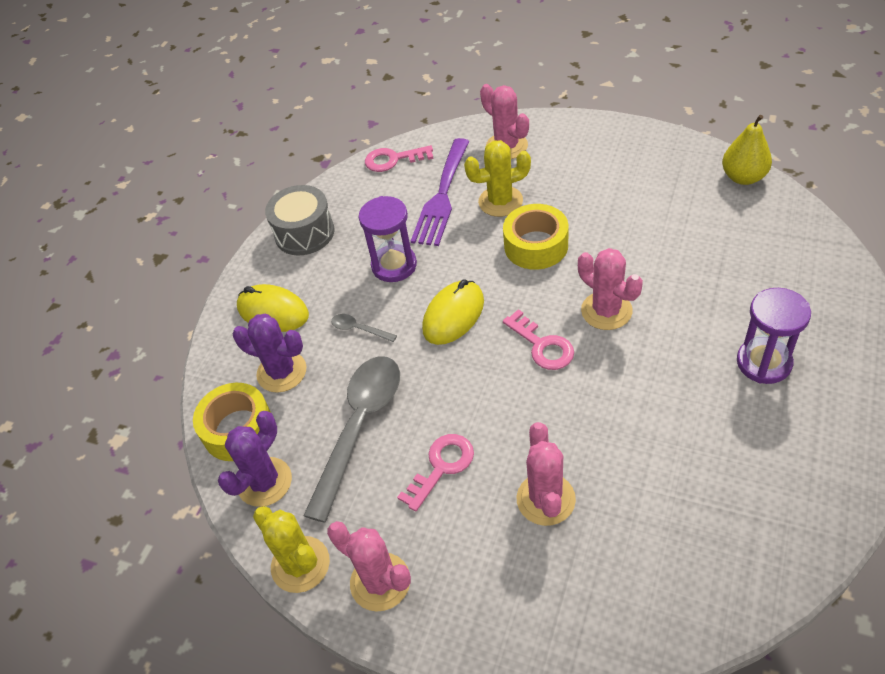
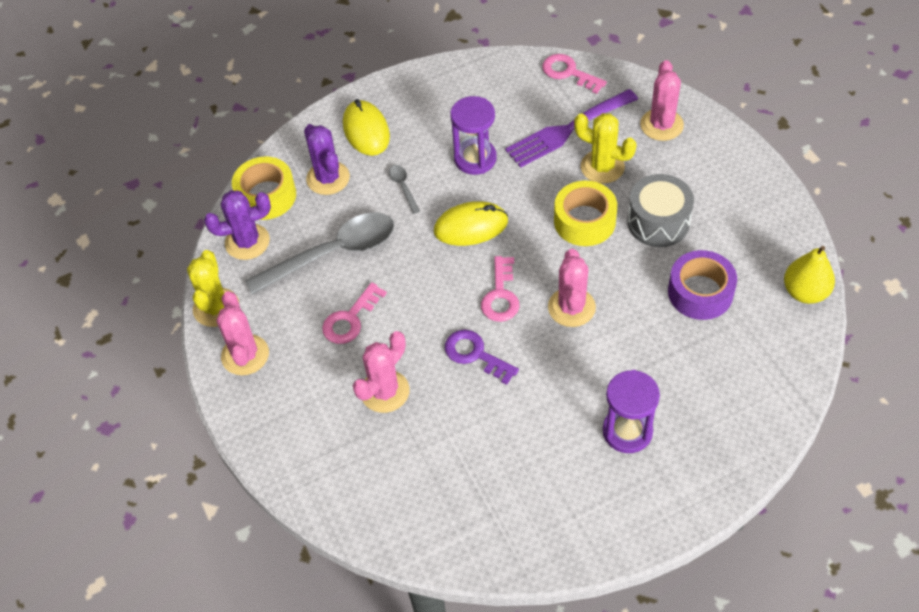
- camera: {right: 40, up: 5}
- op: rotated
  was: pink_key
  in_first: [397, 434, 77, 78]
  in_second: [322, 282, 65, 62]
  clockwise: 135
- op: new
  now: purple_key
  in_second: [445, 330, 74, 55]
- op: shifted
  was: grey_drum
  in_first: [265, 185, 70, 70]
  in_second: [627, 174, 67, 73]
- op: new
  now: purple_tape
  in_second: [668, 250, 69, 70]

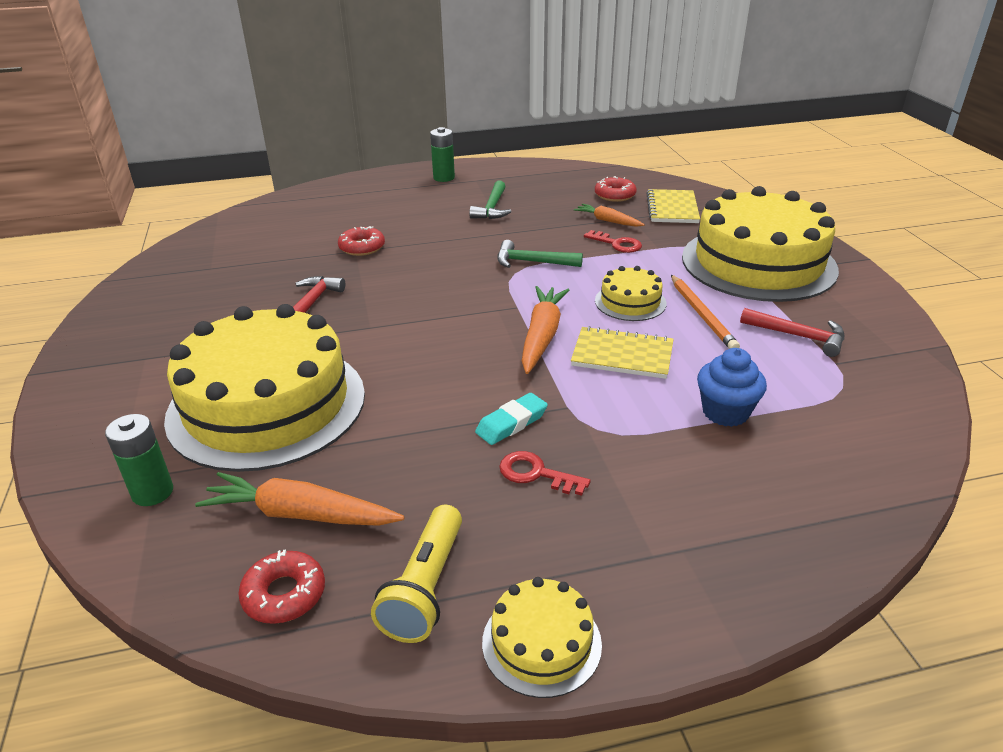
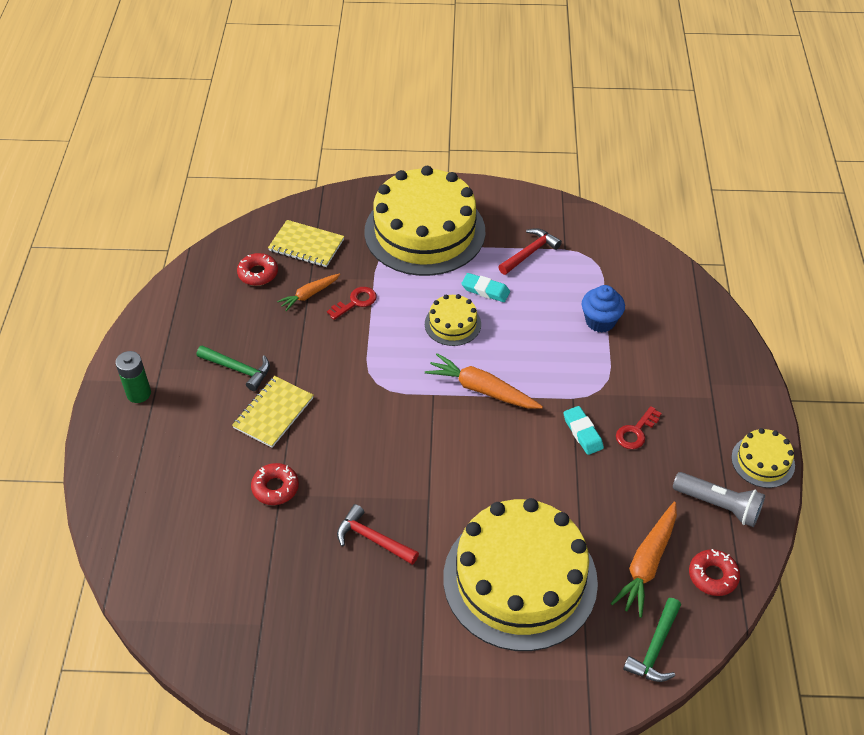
- camera: {right: -75, up: 15}
- op: shifted
  was: yellow_notebook
  in_first: [571, 326, 103, 53]
  in_second: [232, 376, 82, 72]
- op: swapped
  was: orange_pencil
  now: turquoise_eraser
  in_first: [671, 275, 69, 74]
  in_second: [461, 273, 49, 29]
- op: shifted
  was: green_hammer
  in_first: [497, 240, 86, 28]
  in_second: [623, 598, 58, 84]
- op: repainted
  was: yellow_flashlight
  now: grey_flashlight
  in_first: [371, 505, 91, 138]
  in_second: [673, 472, 92, 55]
- op: gone
  was: green_battery
  in_first: [105, 414, 68, 92]

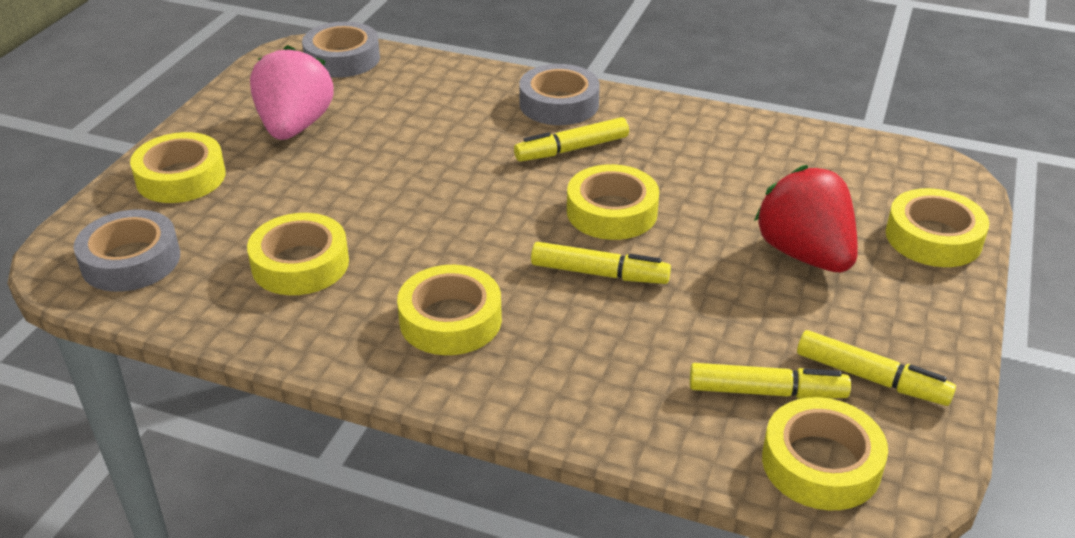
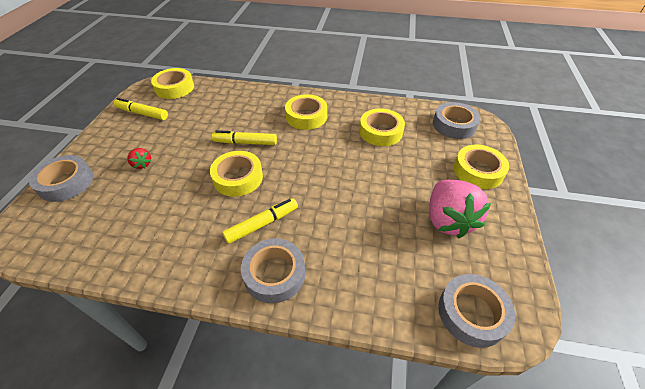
- camera: {right: 170, up: 10}
- op: repainted
  was: yellow_tape
  now: grey_tape
  in_first: [886, 188, 103, 79]
  in_second: [29, 155, 64, 47]
- op: scaled
  was: red_strawberry
  in_first: [754, 165, 104, 107]
  in_second: [127, 148, 24, 21]
  ratio: 0.44
- op: gone
  was: yellow_marker
  in_first: [690, 363, 161, 36]

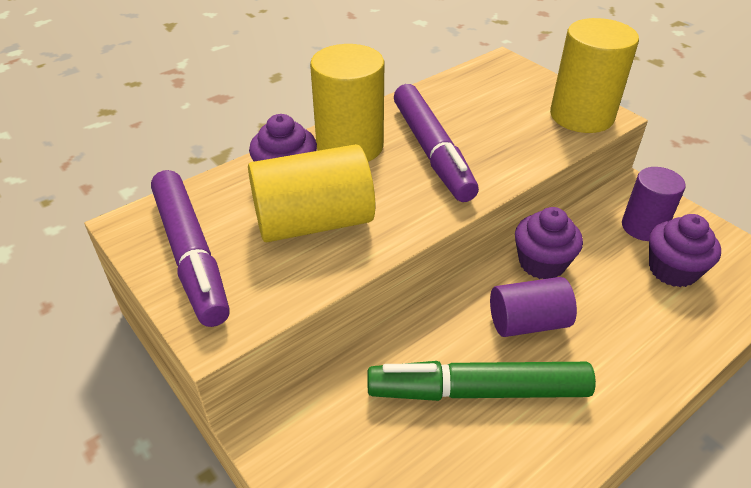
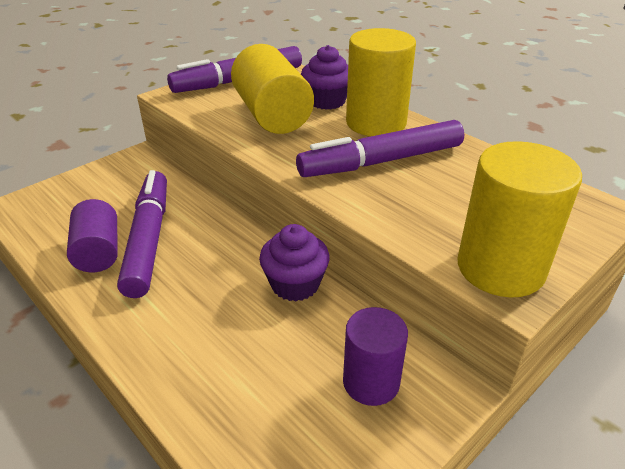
- camera: {right: 85, up: -5}
- op: shifted
  was: purple_cylinder
  in_first: [490, 277, 87, 60]
  in_second: [67, 199, 51, 73]
- op: repainted
  was: green_marker
  now: purple_marker
  in_first: [368, 361, 228, 40]
  in_second: [117, 170, 50, 128]
- op: gone
  was: purple_cupcake
  in_first: [649, 214, 72, 73]

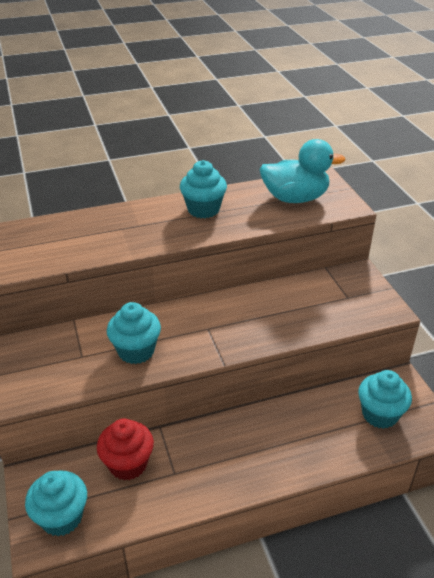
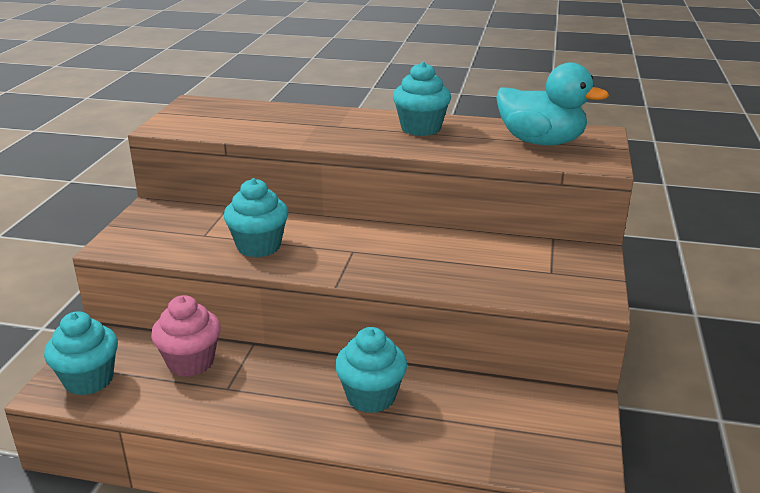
- camera: {right: 30, up: -10}
- op: repainted
  was: red_cupcake
  now: pink_cupcake
  in_first: [97, 418, 57, 62]
  in_second: [151, 295, 70, 82]
- op: shifted
  was: turquoise_cupcake
  in_first: [358, 370, 54, 59]
  in_second: [335, 327, 72, 86]

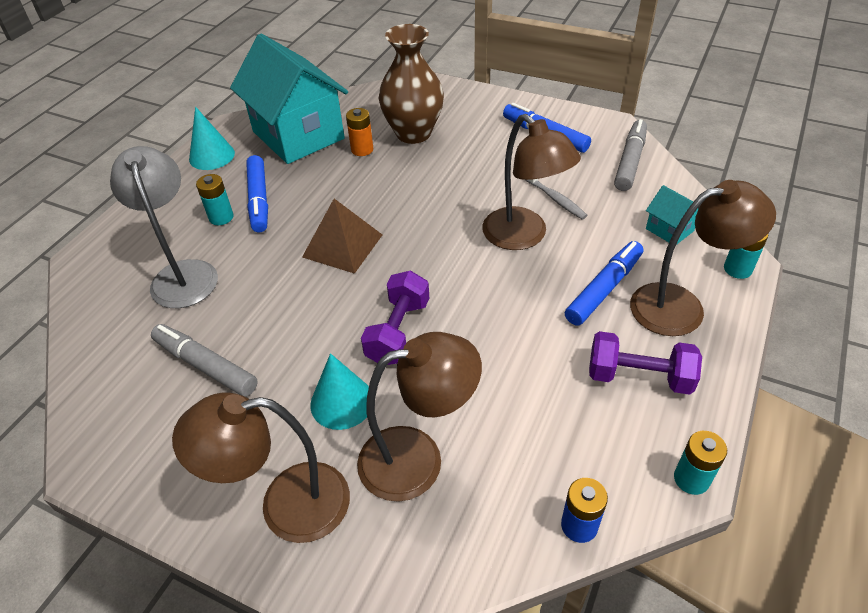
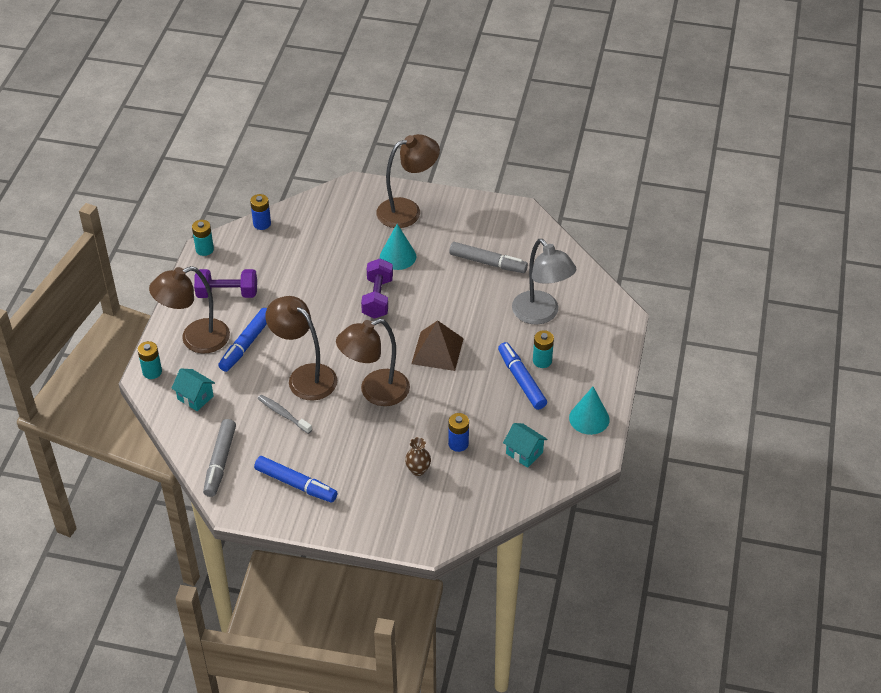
- camera: {right: 165, up: 0}
- op: shifted
  was: brown_lamp
  in_first: [357, 332, 125, 170]
  in_second: [336, 319, 74, 87]
- op: scaled
  was: brown_vase
  in_first: [378, 24, 66, 120]
  in_second: [405, 437, 26, 39]
  ratio: 0.44
- op: repainted
  was: orange_battery
  now: blue_battery
  in_first: [346, 108, 27, 48]
  in_second: [448, 413, 21, 39]
- op: scaled
  was: turquoise_house
  in_first: [230, 34, 118, 130]
  in_second: [503, 423, 45, 45]
  ratio: 0.41

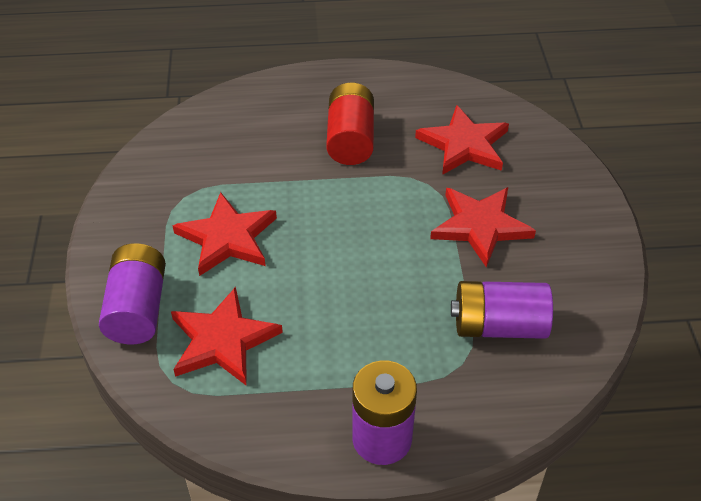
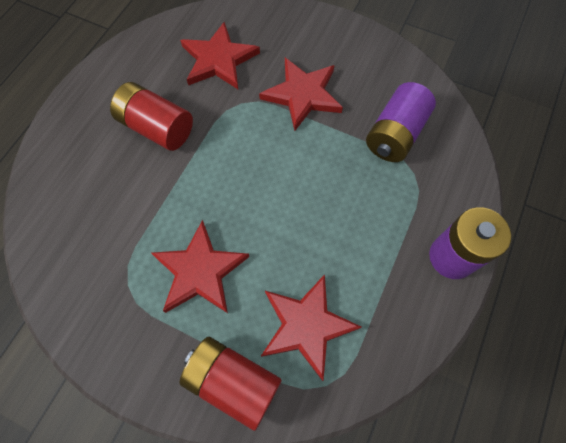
- camera: {right: -60, up: 20}
- op: repainted
  was: purple_battery
  now: red_battery
  in_first: [99, 243, 67, 101]
  in_second: [179, 337, 103, 94]

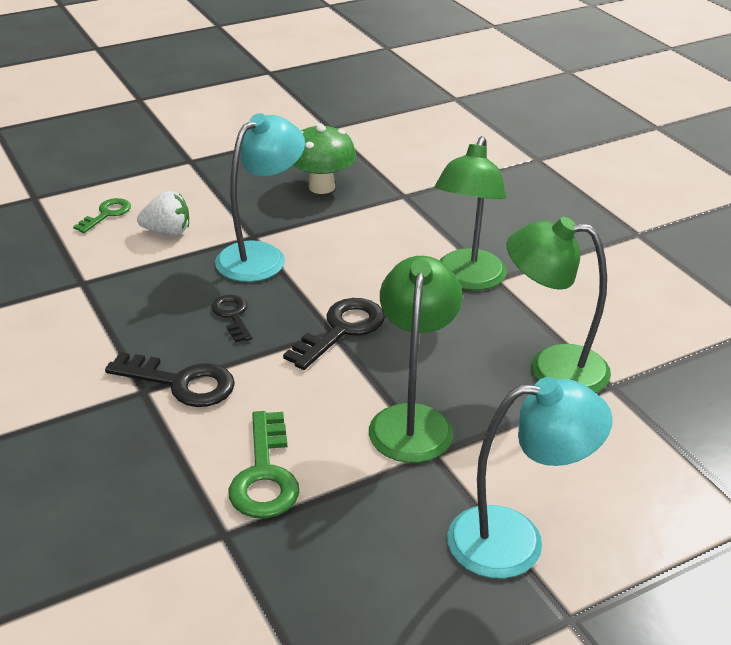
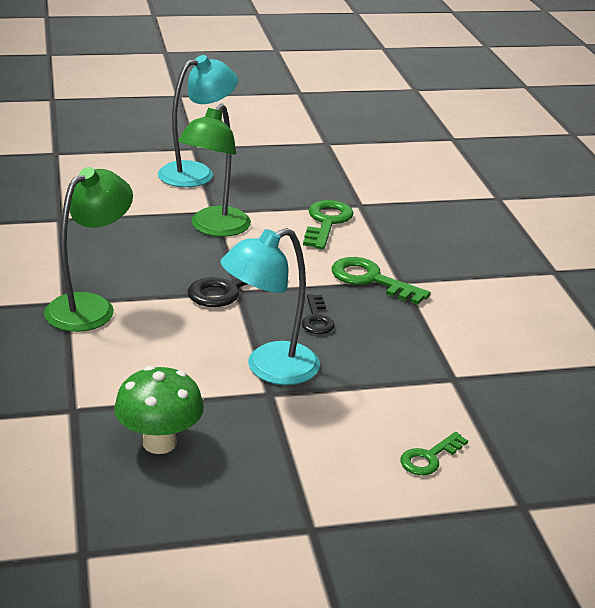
- camera: {right: -165, up: -5}
- op: rotated
  was: turquoise_lamp
  in_first: [447, 377, 166, 202]
  in_second: [158, 55, 80, 132]
  clockwise: 135
- op: repainted
  was: black_key
  now: green_key
  in_first: [105, 352, 130, 55]
  in_second: [332, 257, 99, 48]
- op: gone
  was: white_strawberry
  in_first: [137, 191, 52, 45]
- op: gone
  was: green_lamp
  in_first: [507, 217, 104, 176]

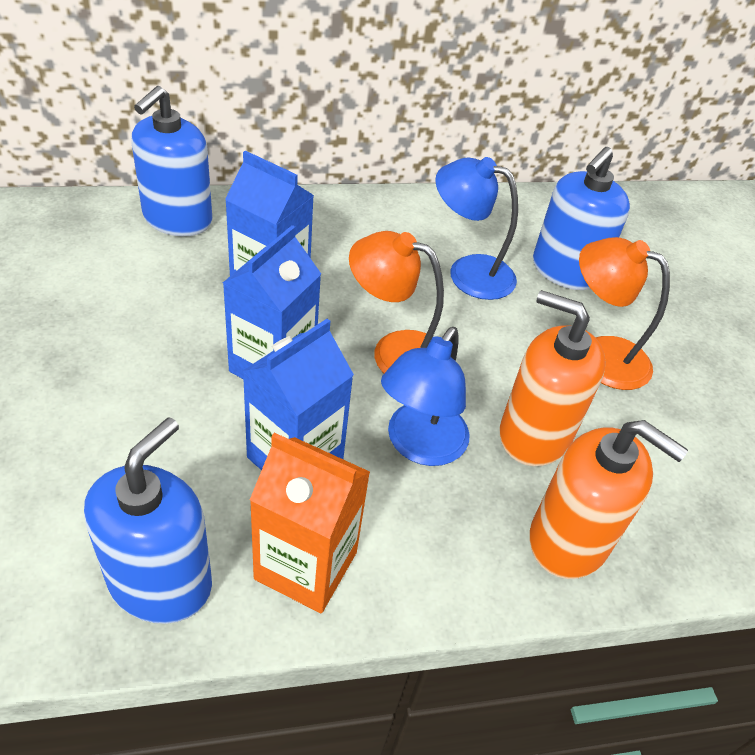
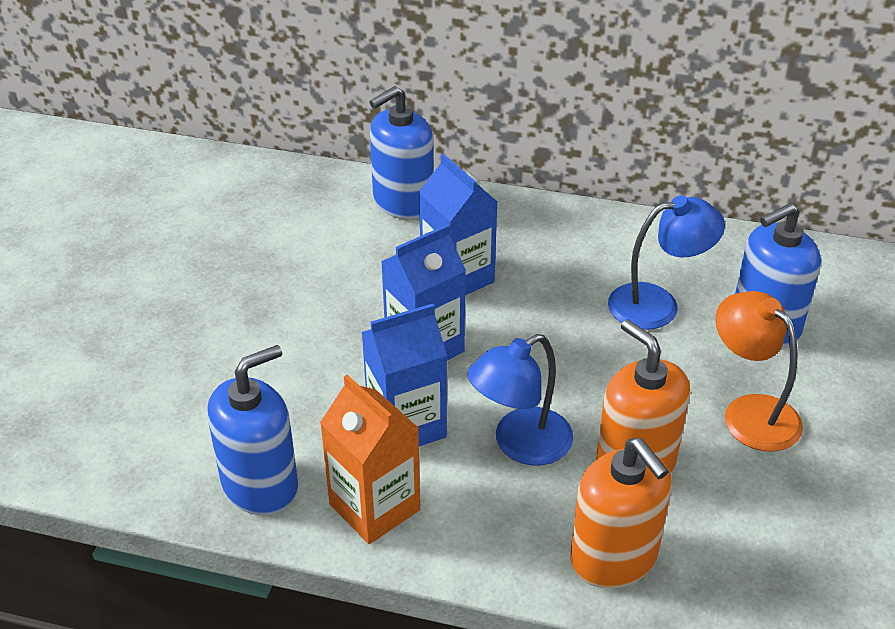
- camera: {right: 30, up: -5}
- op: rotated
  was: blue_lamp
  in_first: [435, 157, 83, 143]
  in_second: [608, 195, 117, 135]
  clockwise: 120
- op: gone
  was: orange_lamp
  in_first: [349, 231, 95, 142]

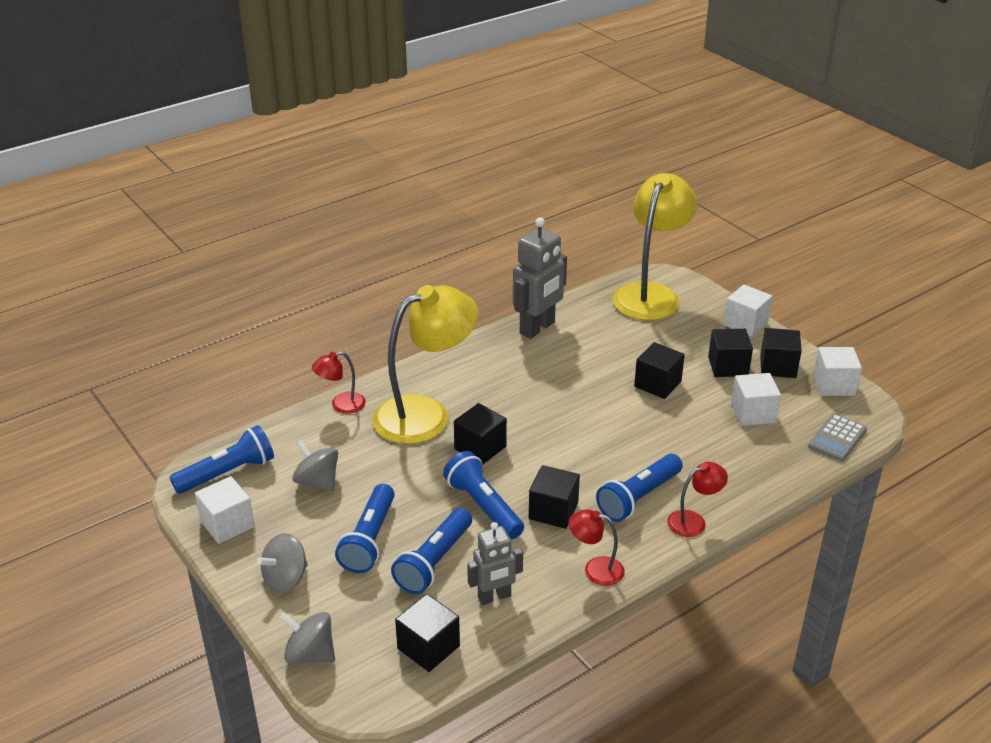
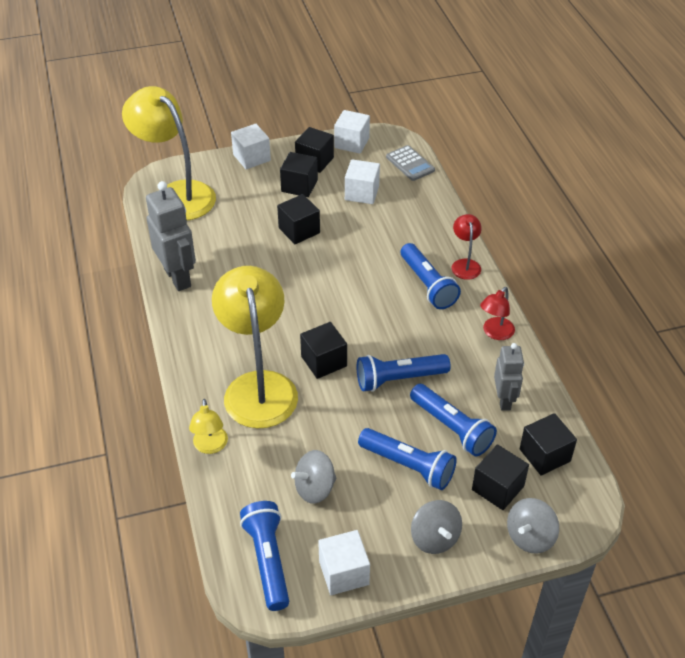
- camera: {right: -70, up: 10}
- op: repainted
  was: red_lamp
  now: yellow_lamp
  in_first: [312, 351, 54, 63]
  in_second: [189, 399, 39, 55]
- op: shifted
  was: black_cube
  in_first: [529, 465, 51, 64]
  in_second: [472, 444, 57, 66]

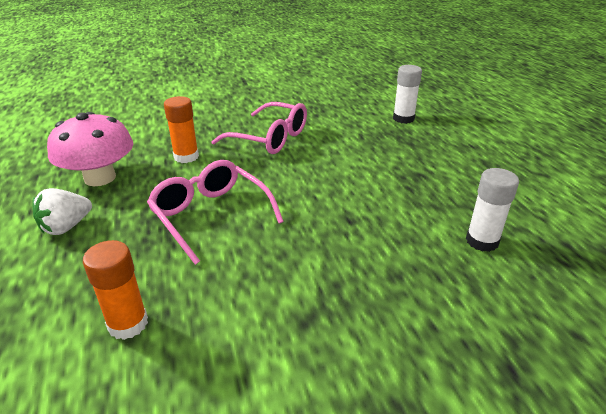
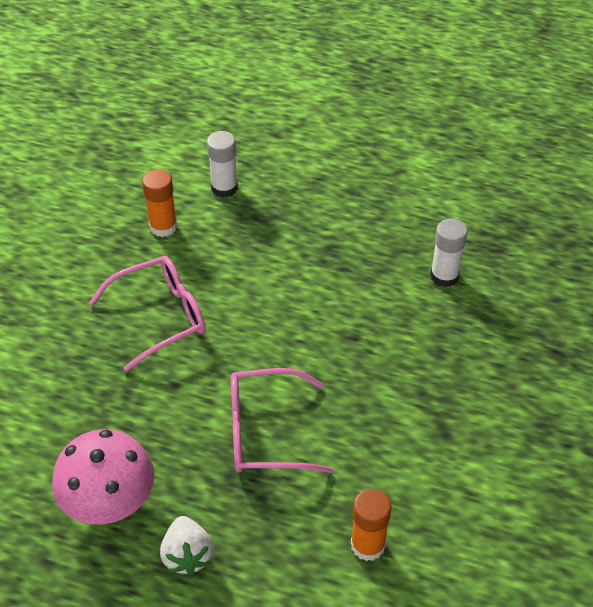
- camera: {right: -55, up: 15}
- op: shifted
  was: orange_glue_stick
  in_first: [164, 96, 35, 67]
  in_second: [142, 169, 35, 68]

